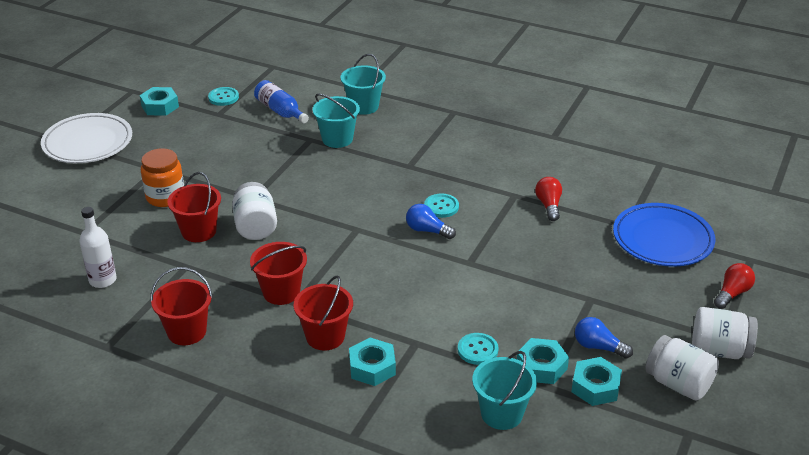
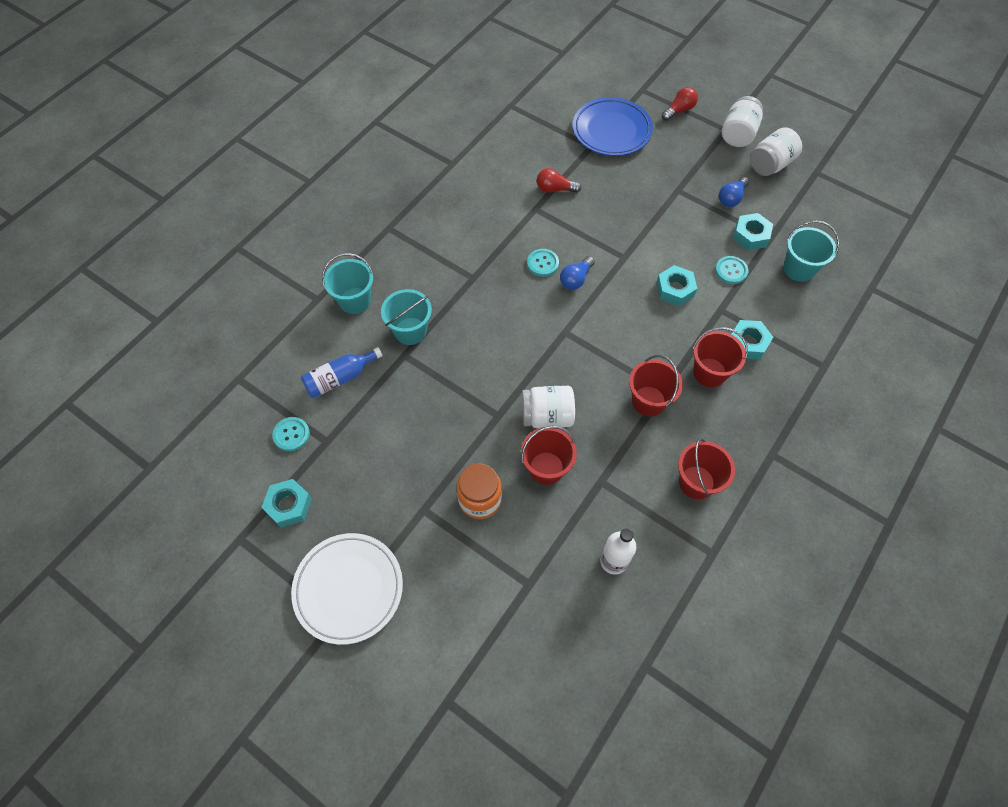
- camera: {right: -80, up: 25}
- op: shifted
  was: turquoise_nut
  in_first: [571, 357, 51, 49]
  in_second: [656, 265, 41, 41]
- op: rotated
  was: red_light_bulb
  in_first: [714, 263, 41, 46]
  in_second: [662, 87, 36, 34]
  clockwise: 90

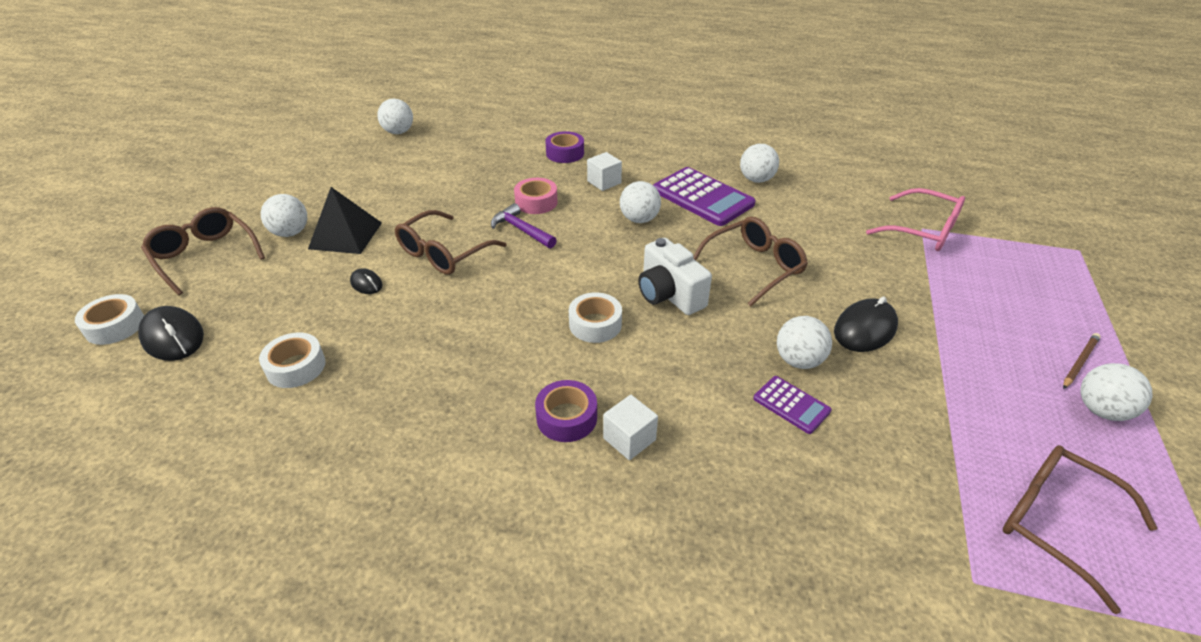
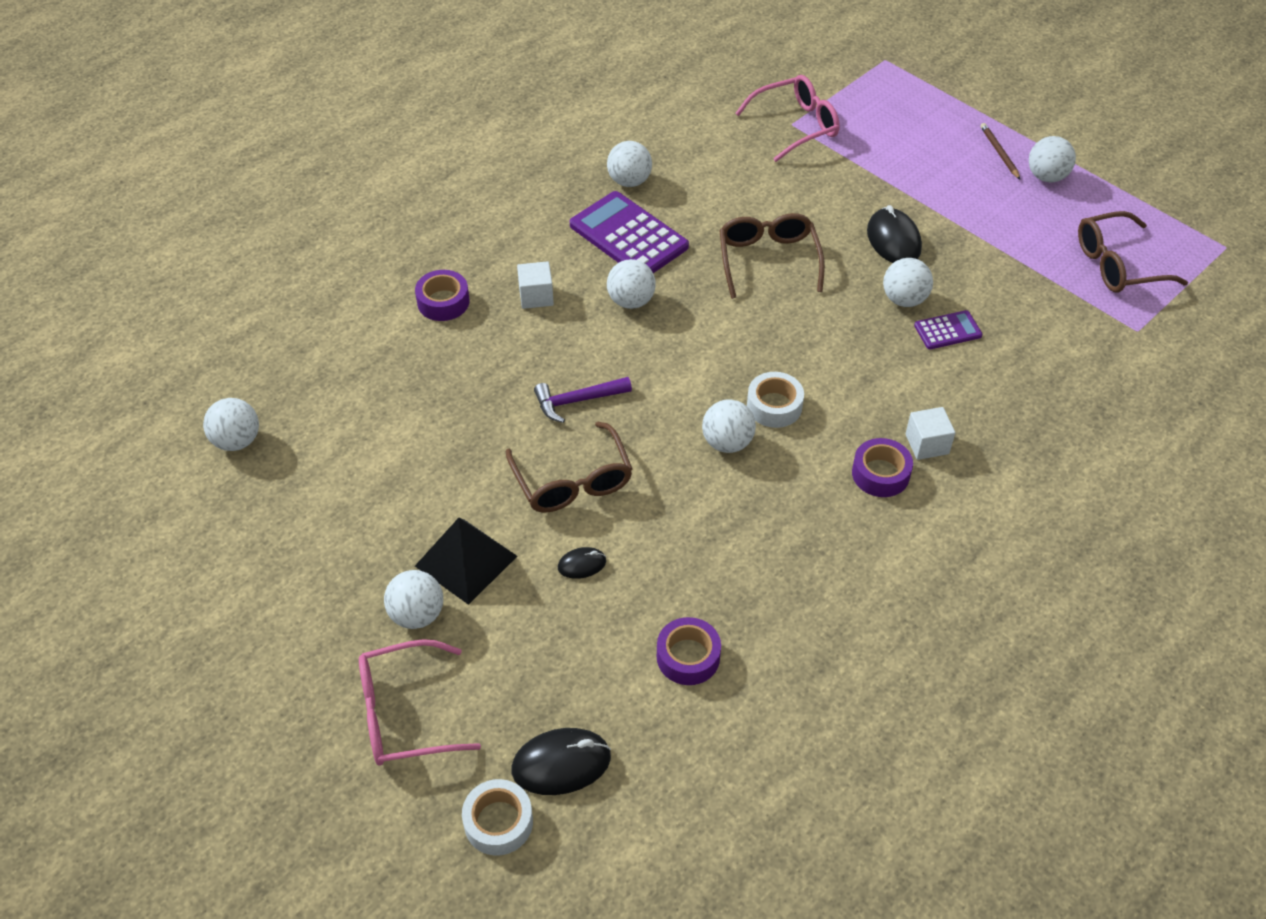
- camera: {right: -60, up: 10}
- op: repainted
  was: brown_glasses
  now: pink_glasses
  in_first: [141, 207, 124, 88]
  in_second: [359, 639, 122, 127]
- op: rotated
  was: purple_calculator
  in_first: [653, 167, 103, 59]
  in_second: [570, 191, 119, 82]
  clockwise: -120
- op: repainted
  was: white_tape
  now: purple_tape
  in_first: [259, 333, 67, 55]
  in_second: [657, 617, 64, 68]
- op: new
  now: white_ball
  in_second: [702, 399, 54, 54]
- op: gone
  was: pink_tape
  in_first: [514, 178, 44, 36]
- op: gone
  was: white_camera
  in_first: [638, 238, 74, 77]

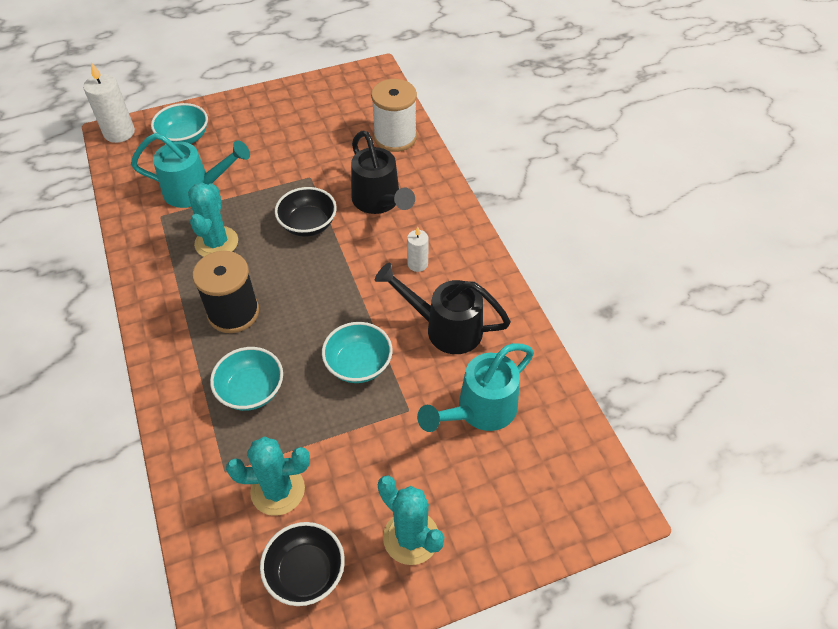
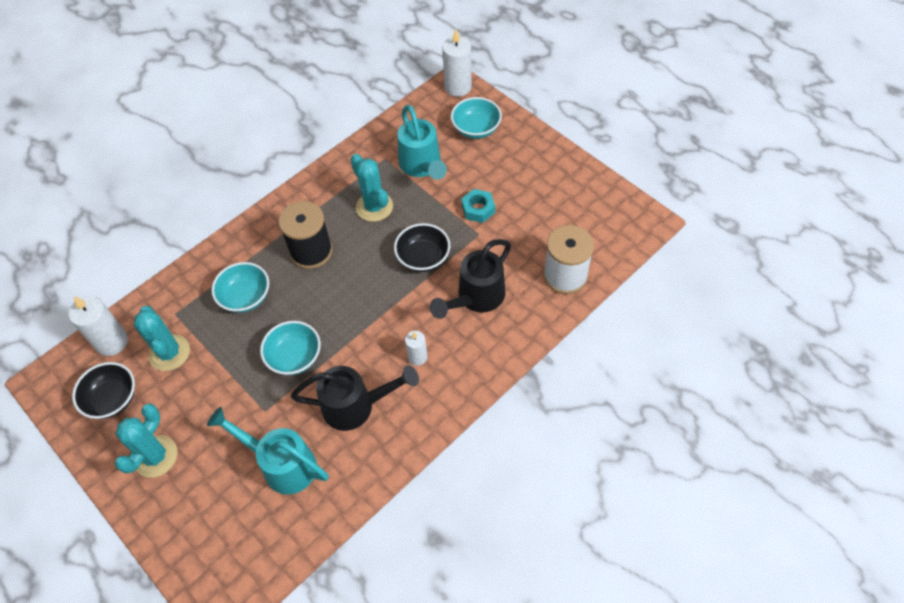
- camera: {right: 70, up: 5}
- op: new
  now: white_candle
  in_second: [68, 296, 60, 60]
- op: rotated
  was: black_watering_can
  in_first: [375, 263, 136, 91]
  in_second: [291, 365, 128, 66]
  clockwise: 90
- op: rotated
  was: turquoise_cactus
  in_first: [188, 182, 50, 75]
  in_second: [351, 154, 42, 68]
  clockwise: 75
- op: new
  now: turquoise_nut
  in_second: [462, 189, 33, 34]

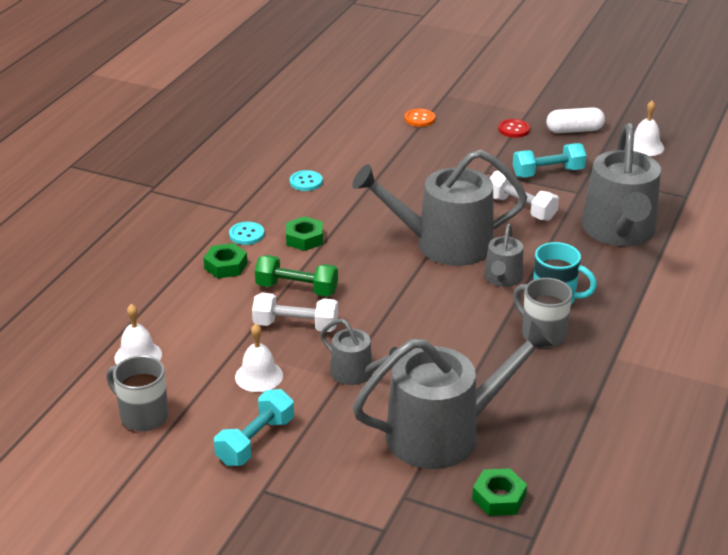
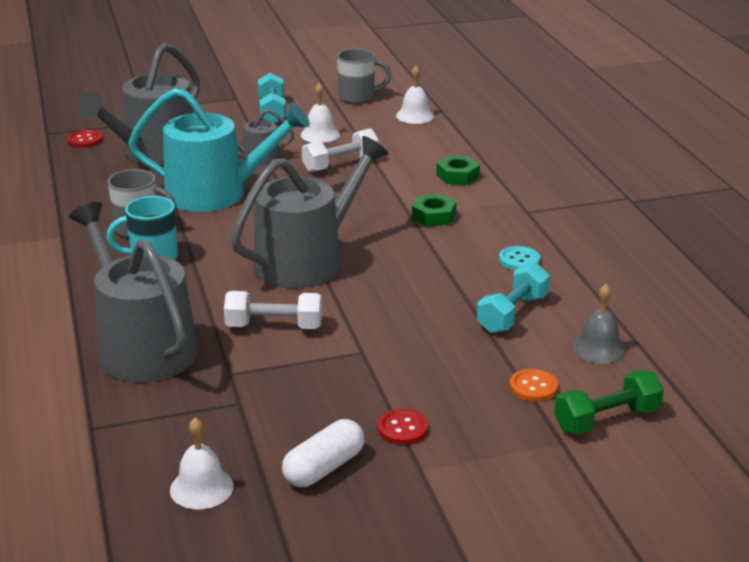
- camera: {right: 140, up: -5}
- op: swapped
  was: green_nut
  now: red_button
  in_first: [472, 468, 55, 48]
  in_second: [67, 130, 36, 18]
- op: new
  now: turquoise_watering_can
  in_second: [128, 88, 182, 124]
- op: shifted
  was: turquoise_dumbbell
  in_first: [513, 143, 74, 35]
  in_second: [477, 262, 73, 71]
- op: shifted
  was: green_dumbbell
  in_first: [255, 255, 83, 41]
  in_second: [554, 370, 110, 64]
- op: new
  now: grey_bell
  in_second: [572, 284, 54, 80]
- op: gone
  was: turquoise_button
  in_first: [229, 222, 35, 23]
- op: gone
  was: grey_watering_can
  in_first: [484, 224, 39, 63]

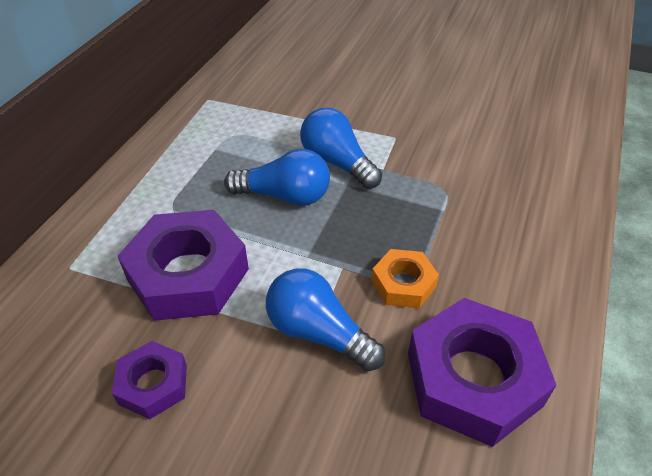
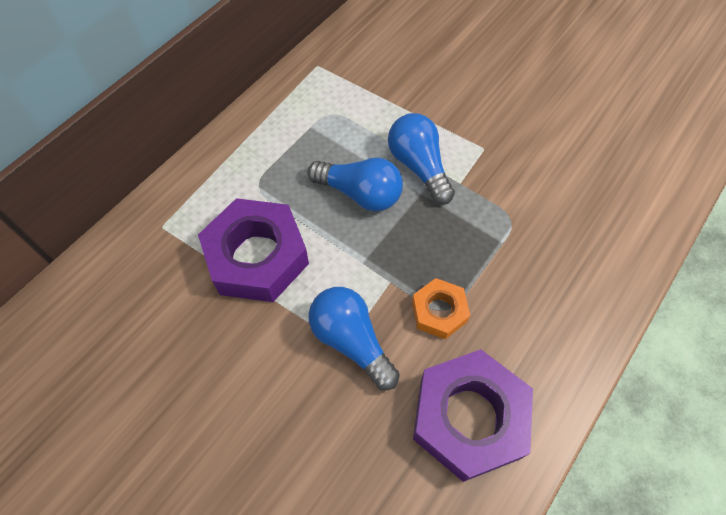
- camera: {right: 15, up: 15}
- op: gone
  was: purple_nut
  in_first: [112, 341, 75, 78]

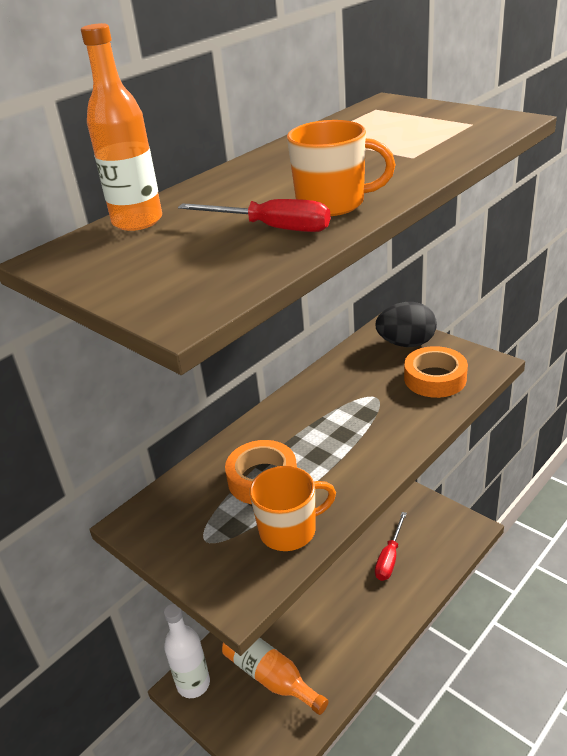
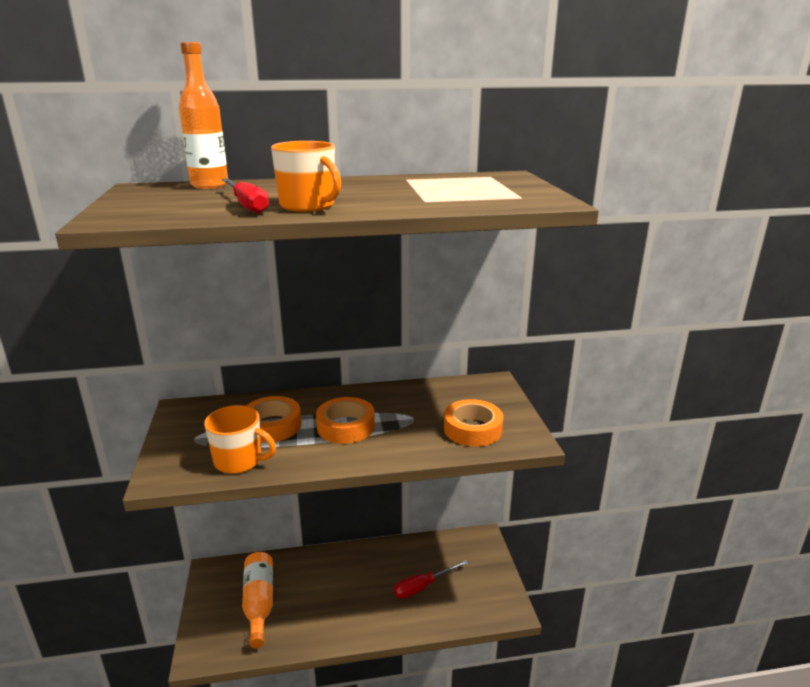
- camera: {right: 35, up: -10}
- op: new
  now: orange_tape
  in_second: [316, 397, 59, 47]
- op: gone
  was: white_bottle
  in_first: [164, 604, 46, 94]
- op: gone
  was: black_egg
  in_first: [375, 302, 62, 45]

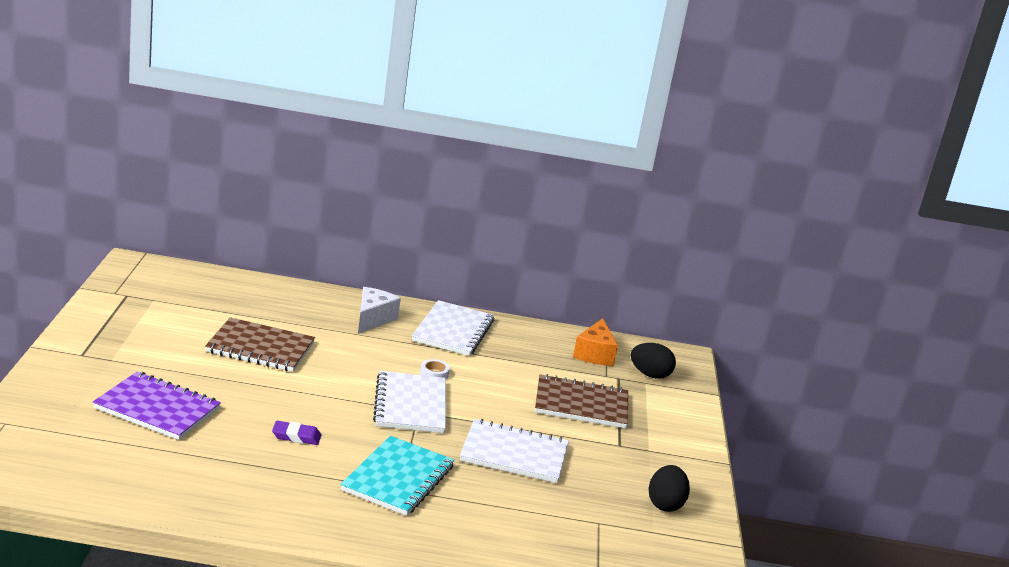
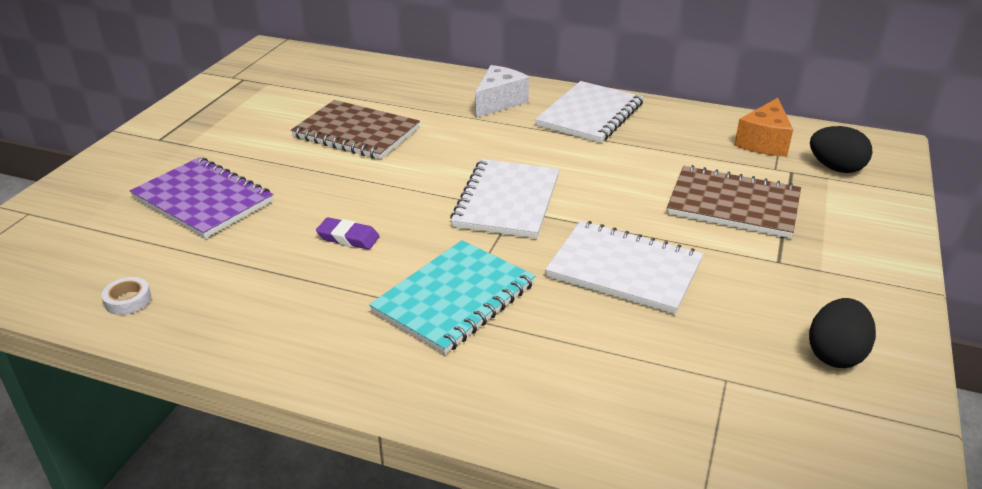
- camera: {right: 20, up: 10}
- op: shifted
  was: white_tape
  in_first: [420, 359, 30, 20]
  in_second: [101, 277, 50, 38]

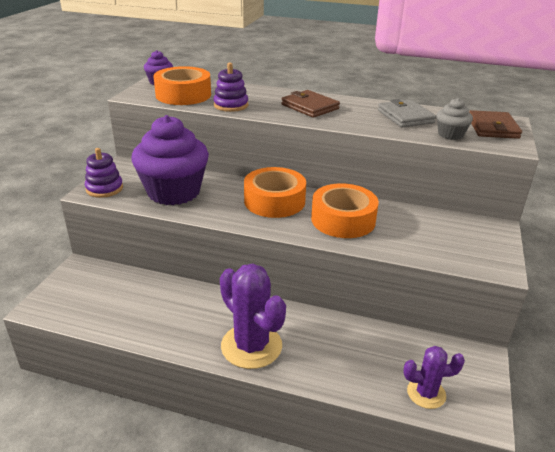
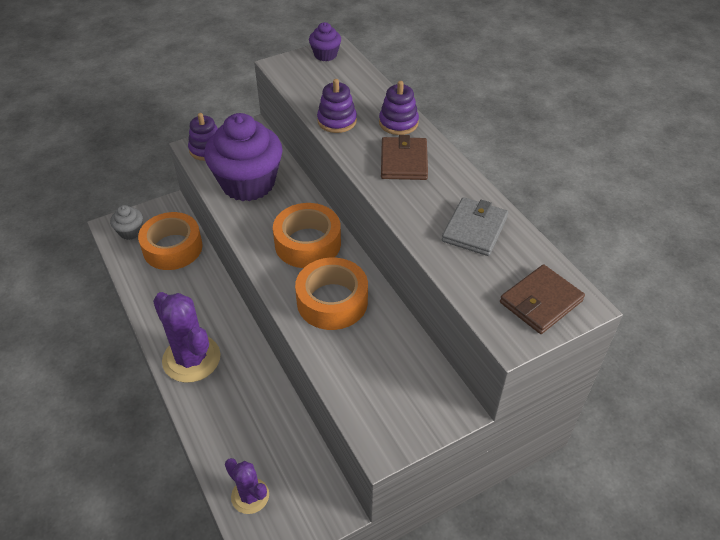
- camera: {right: 45, up: 15}
- op: shifted
  was: grey_cupcake
  in_first: [436, 98, 37, 42]
  in_second: [110, 205, 33, 35]
- op: shifted
  was: orange_tape
  in_first: [154, 66, 57, 39]
  in_second: [138, 212, 64, 58]
- op: rotated
  was: purple_cactus
  in_first: [220, 264, 66, 105]
  in_second: [153, 292, 68, 91]
  clockwise: -45
- op: new
  now: purple_stacking_toy
  in_second: [379, 81, 40, 54]

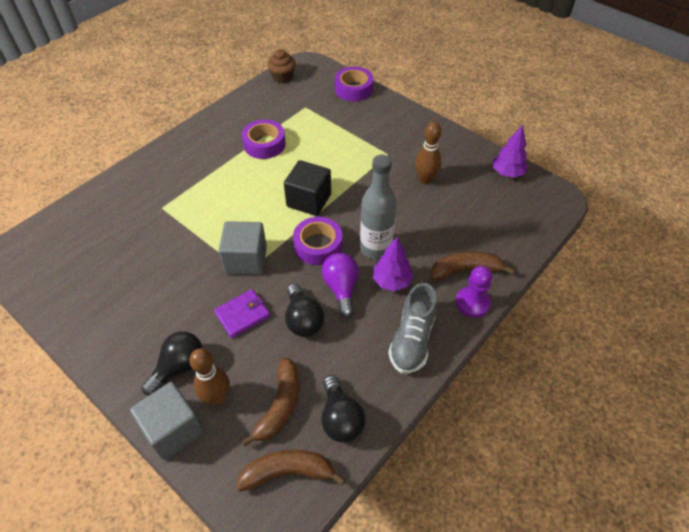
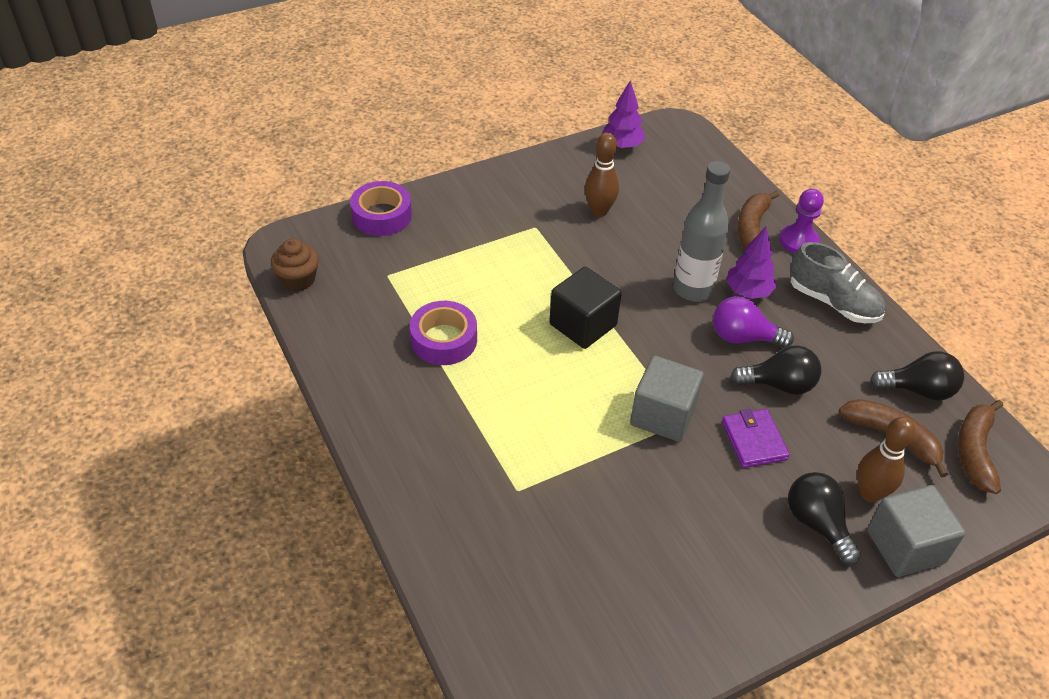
- camera: {right: -70, up: -5}
- op: gone
  was: purple_tape
  in_first: [293, 217, 50, 48]

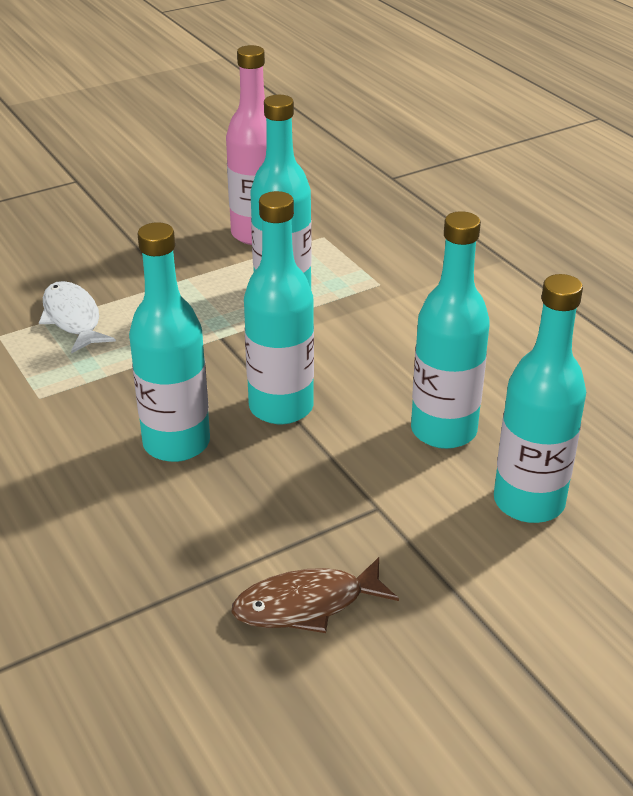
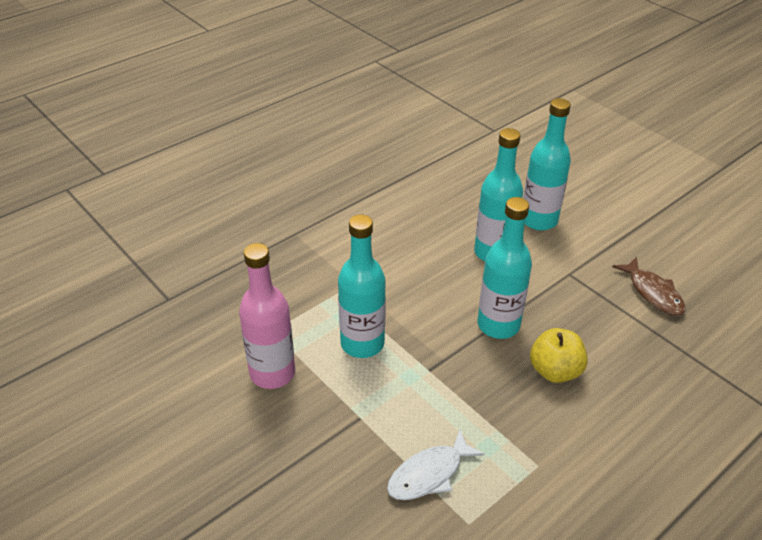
- camera: {right: -100, up: 5}
- op: swapped
  was: turquoise_bottle
  now: yellow_apple
  in_first: [129, 222, 81, 240]
  in_second: [530, 328, 58, 55]

